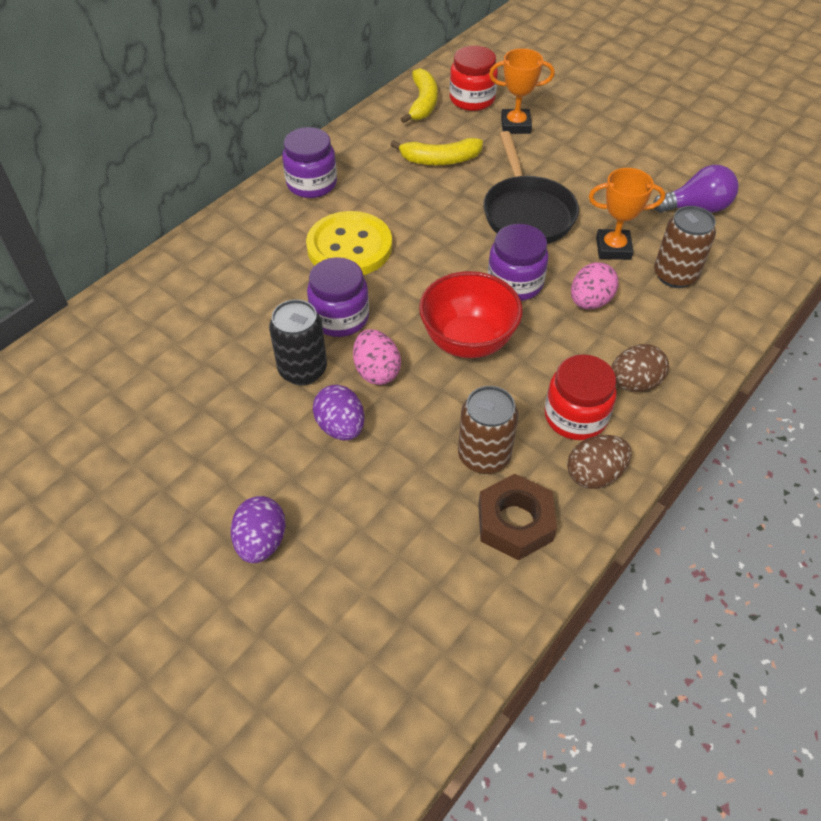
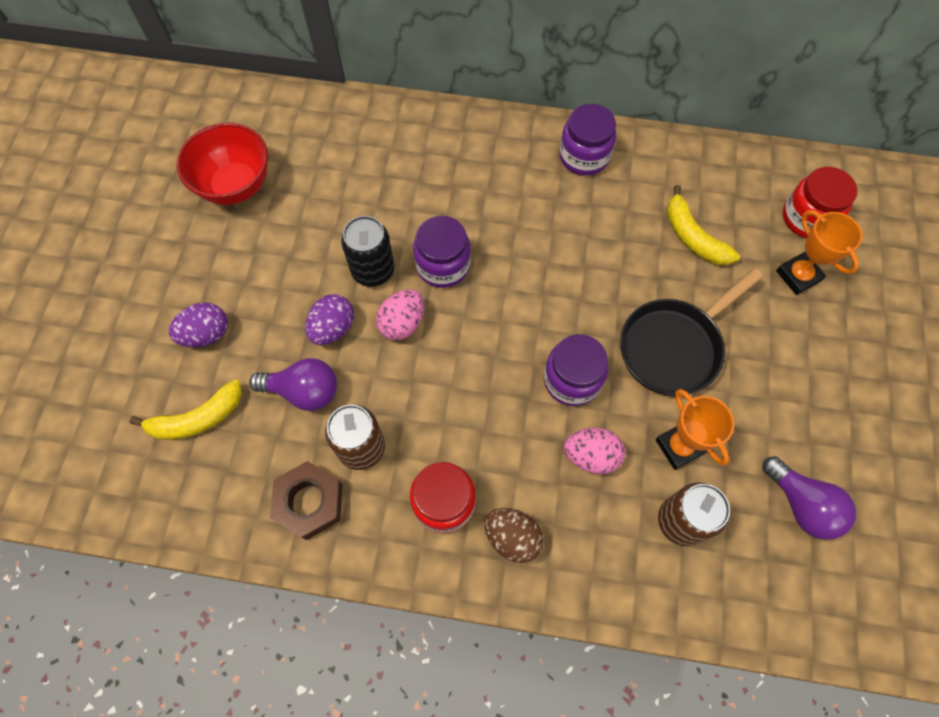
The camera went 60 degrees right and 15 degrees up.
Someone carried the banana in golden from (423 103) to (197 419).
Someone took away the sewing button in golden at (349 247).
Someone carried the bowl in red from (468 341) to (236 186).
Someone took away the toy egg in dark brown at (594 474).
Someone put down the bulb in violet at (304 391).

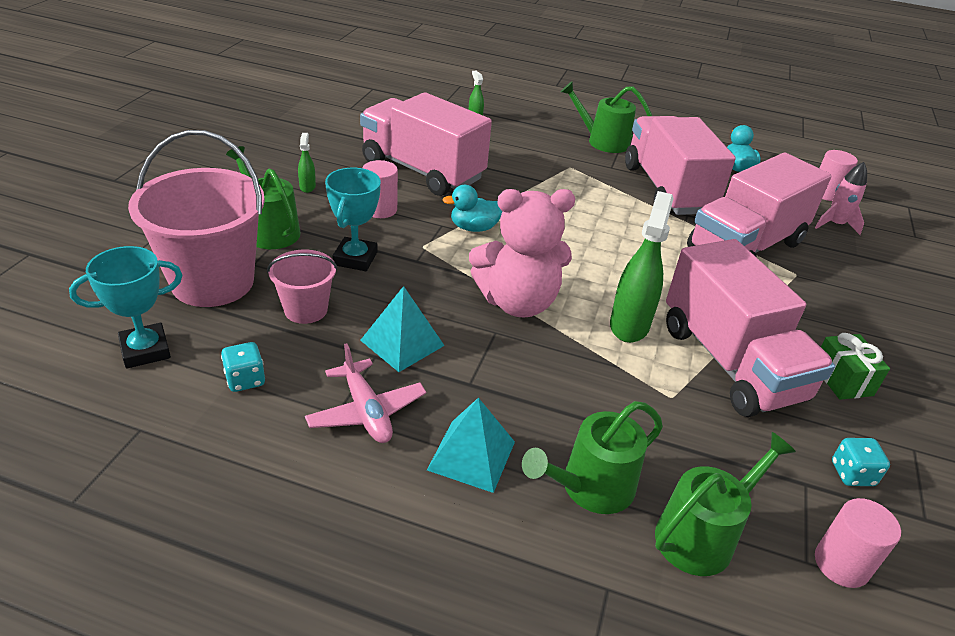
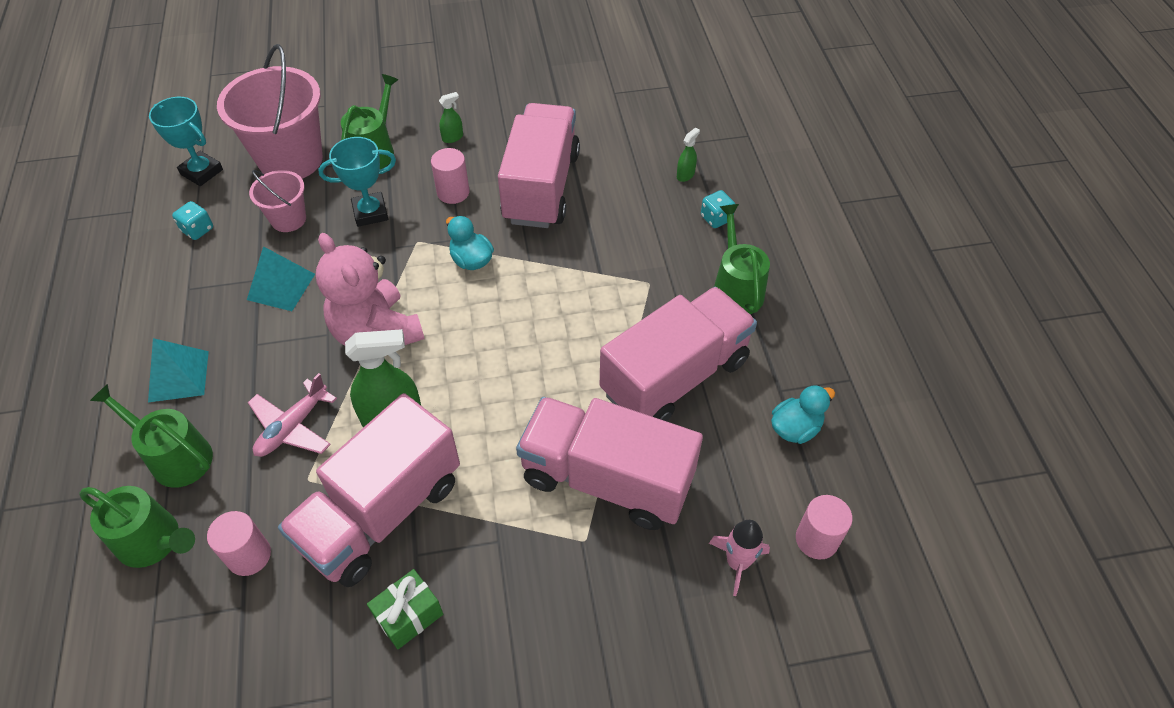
The camera went 65 degrees right and 15 degrees up.
Someone carried the aeroplane in rosy from (366 411) to (293 427).
Someone carried the dice in turquoise from (852 474) to (716 218).
Someone carried the cylinder shape in rosy from (841 564) to (249 555).

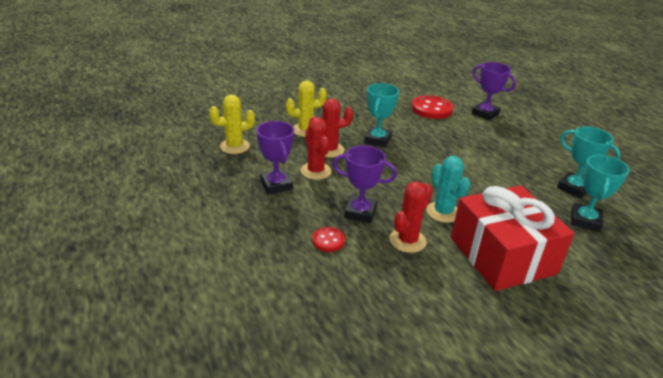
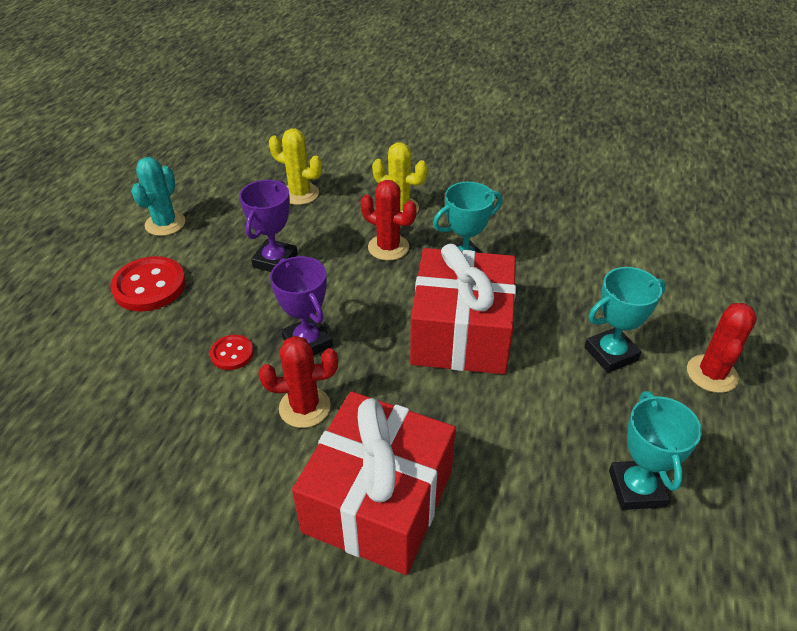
The camera went 45 degrees right and 10 degrees up.
Someone took away the prize cup in violet at (485 114).
Someone carried the sewing button in red from (431 109) to (149 286).
Someone carried the saguaro cactus in red from (316 171) to (712 374).
Someone carried the prize cup in turquoise from (585 220) to (611 354).
Someone carried the saguaro cactus in turquoise from (443 212) to (165 224).
Someone put down the present in red at (461 333).

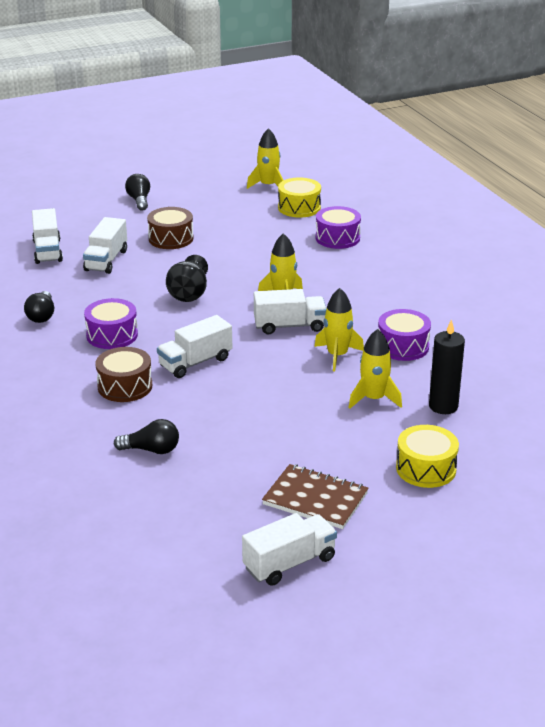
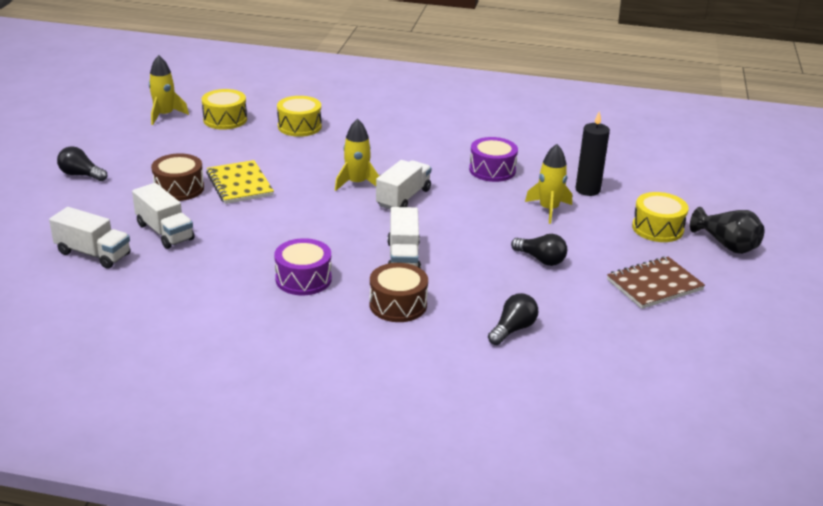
The camera went 55 degrees left and 0 degrees up.
Someone repainted the toy drum in violet at (337 238), which became the toy drum in golden at (299 126).
Someone carried the vase in jet-black from (189 293) to (726 245).
Someone took away the rocket in golden at (337 356).
Someone carried the bulb in jet-black from (42 316) to (540 259).
Someone took away the truck in snow-white at (289 563).
Someone put down the exercise book in golden at (239 184).

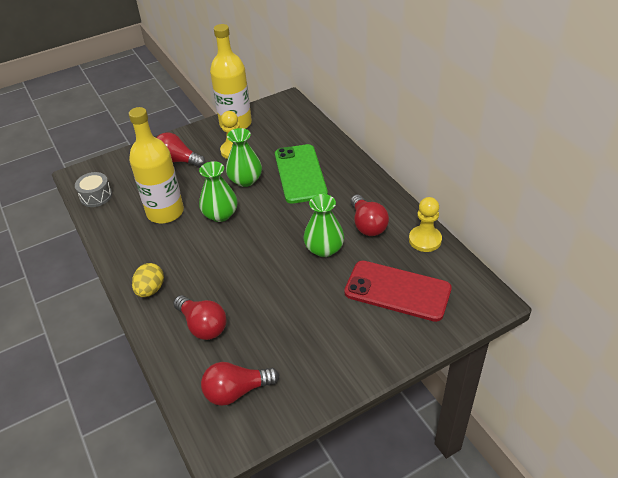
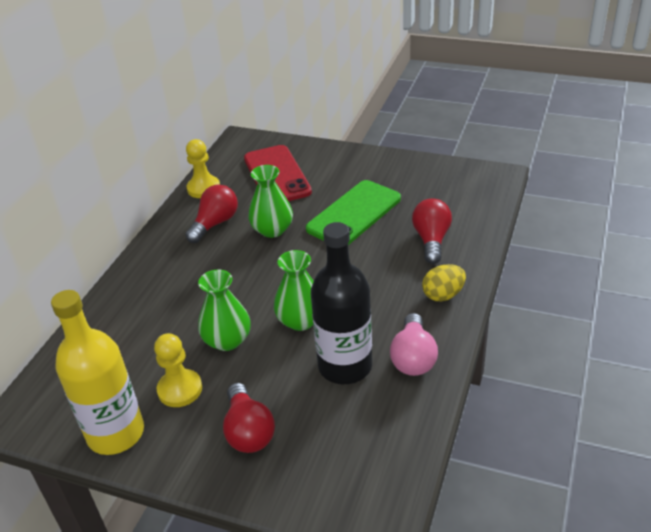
The camera went 130 degrees left and 5 degrees down.
Someone repainted the drink bottle in golden at (165 212), which became the drink bottle in jet-black at (345 366).
Someone carried the phone in leaf-green from (300 174) to (354 214).
Someone took away the toy drum in ash-grey at (96 196).
Someone took away the bulb in red at (236 391).
Someone put down the bulb in rosy at (413 358).

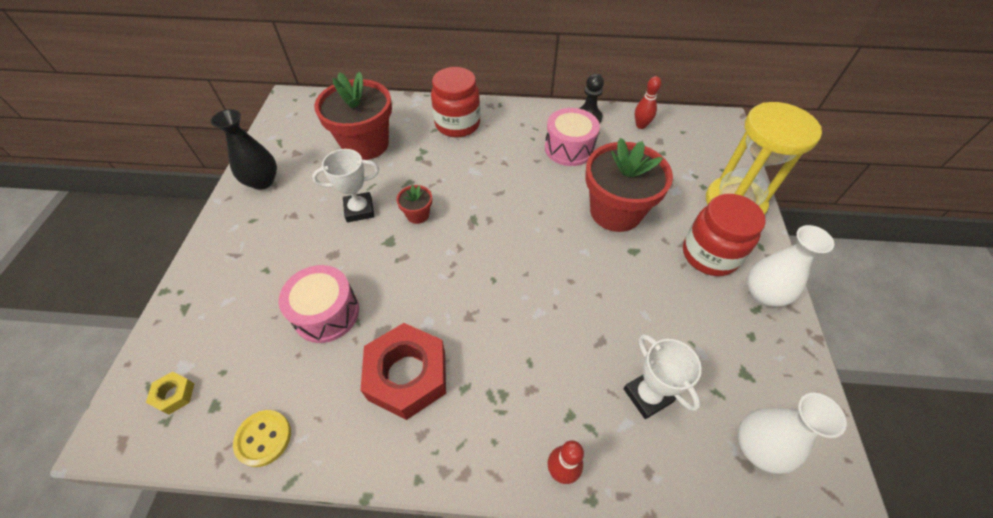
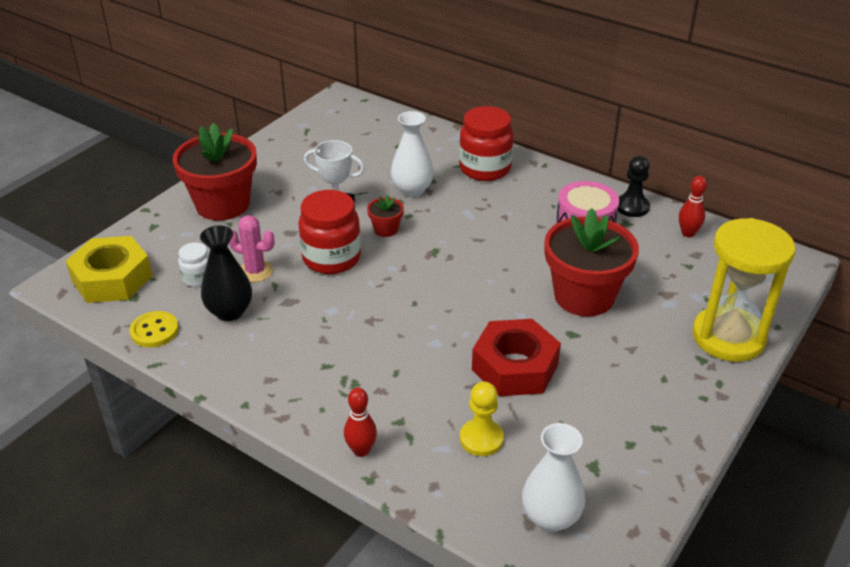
The camera went 30 degrees right and 15 degrees down.
Someone carried the flower pot in red from (365 144) to (222 204).
Someone carried the vase in jet-black from (262 181) to (230 311).
Someone carried the preserve jar in red from (709 255) to (331 258).
Someone carried the vase in snow-white from (763 294) to (412 190).
Someone swapped the toy drum in rosy at (326 313) for the saguaro cactus in rosy at (255 271).
Someone carried the nut in red from (407 375) to (515 367).
Someone swapped the prize cup in snow-white at (647 395) for the chess pawn in golden at (481 439).
Someone scaled the nut in golden at (174 395) by 2.30.
Someone put down the preserve jar in snow-white at (198 278).

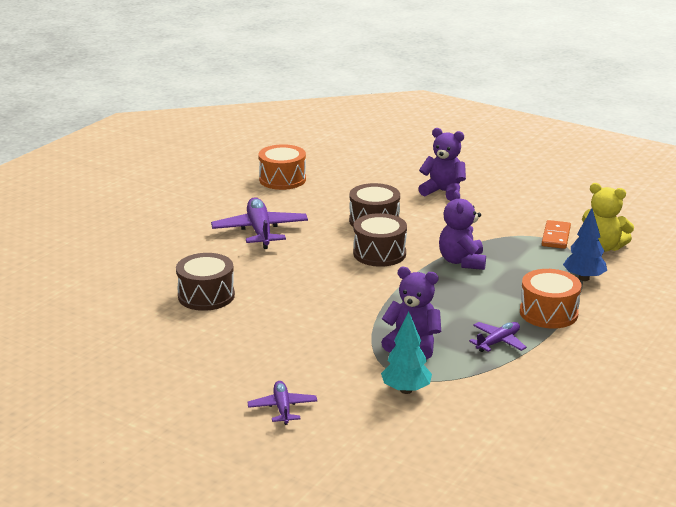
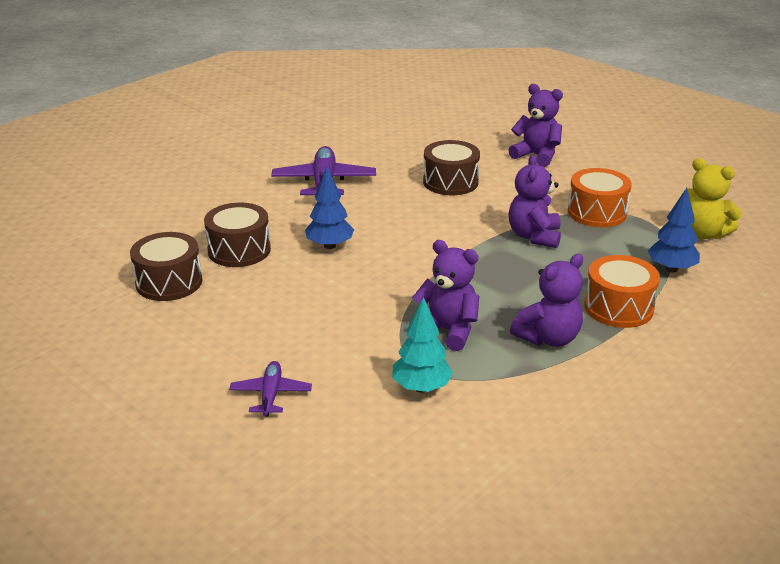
The camera went 10 degrees right and 5 degrees up.
Someone carried the toy drum in bright orange from (282 179) to (597 212).
Someone carried the toy drum in dark brown from (379 253) to (169 282).
Someone took away the domino piece in bright orange at (556 237).
Someone swapped the aeroplane in violet at (498 342) for the teddy in violet at (548 338).
Someone put down the toy tree in royal blue at (330 246).

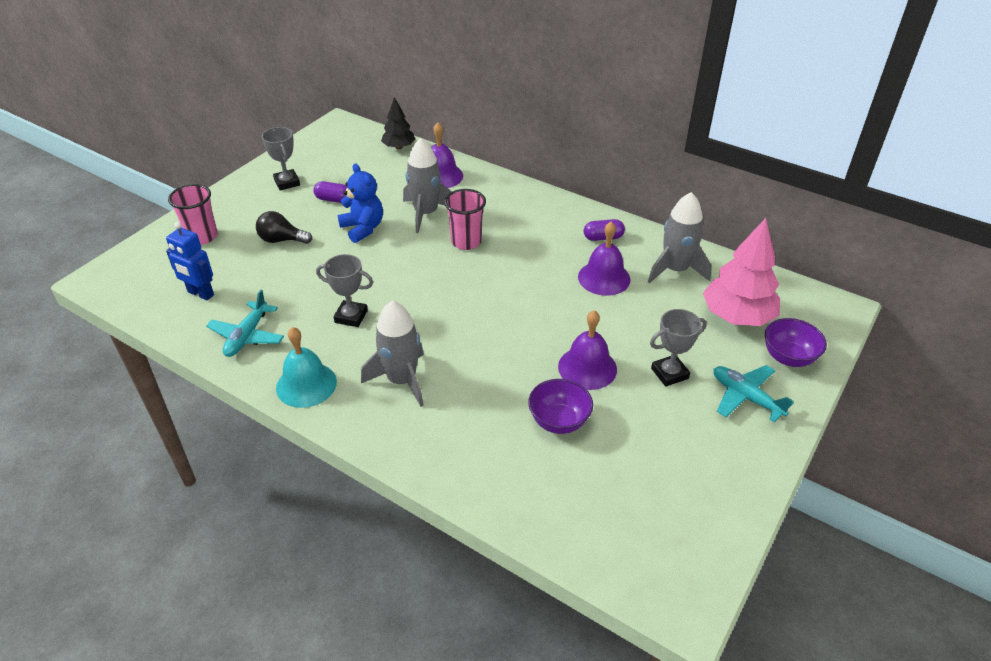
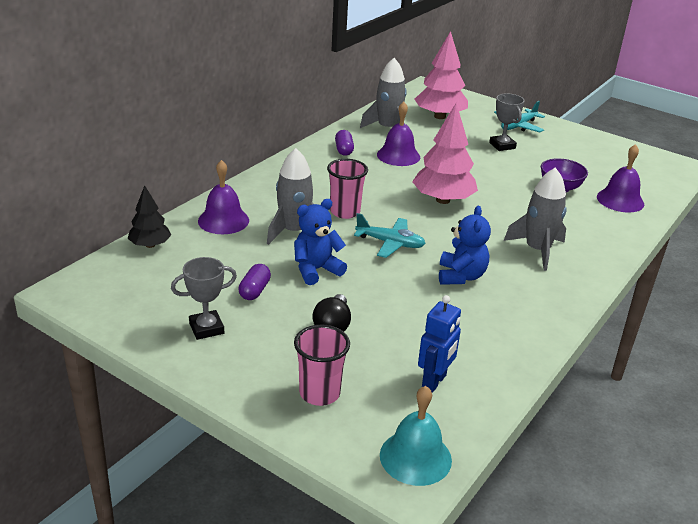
The camera went 90 degrees left and 10 degrees down.
Someone swapped the prize cup in ash-grey at (351 316) for the teddy in royal blue at (461 276).
Someone carried the aeroplane in turquoise from (247 336) to (390 243).
Someone carried the school bell in violet from (587 367) to (620 200).
Someone took away the bowl in violet at (788 357).
Someone carried the school bell in turquoise from (306 384) to (415 457).
Someone put down the toy tree in rosy at (443 200).

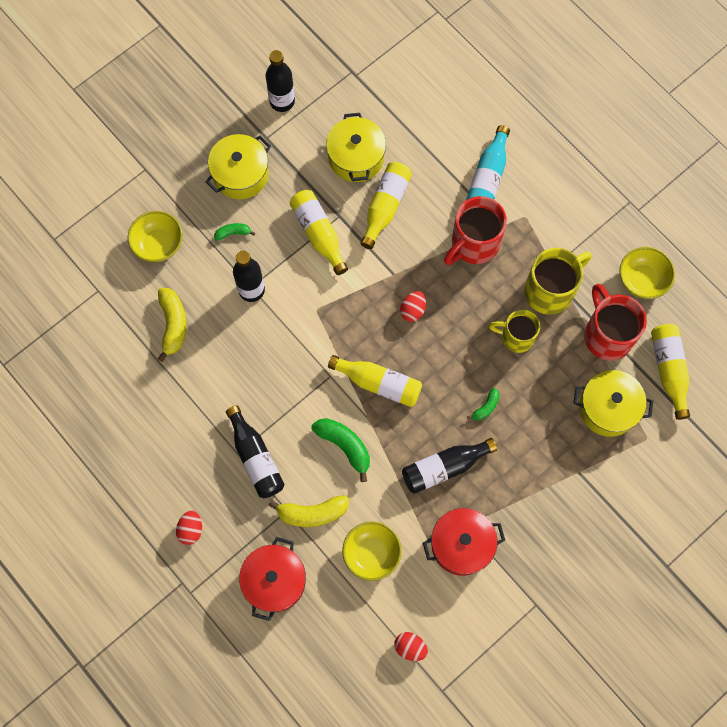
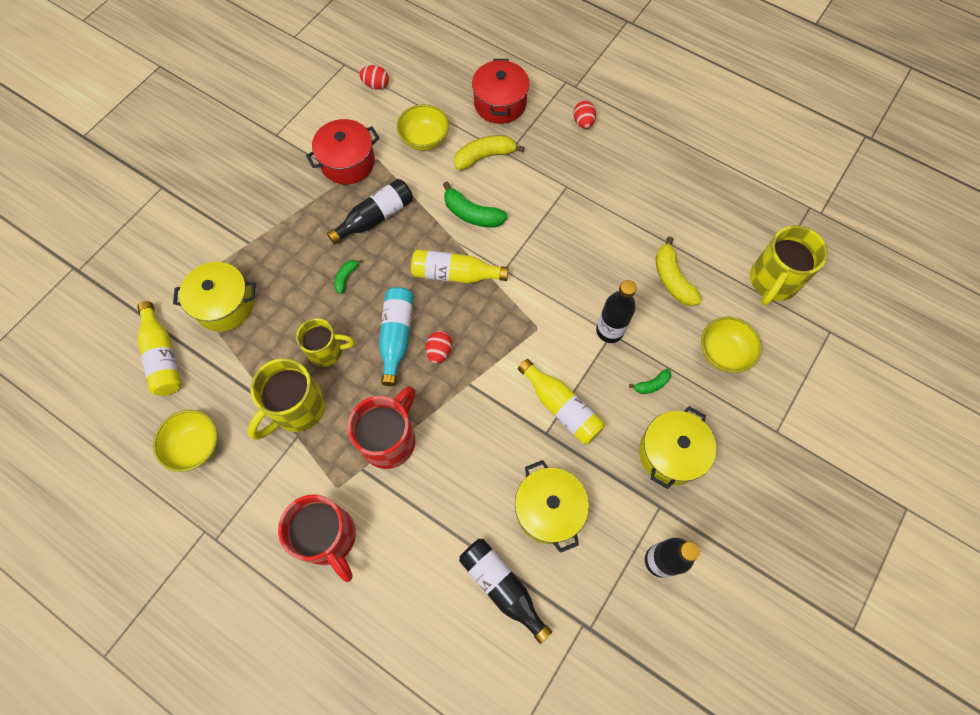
The camera went 165 degrees right and 5 degrees down.
Someone carried the drink bottle in turquoise from (488 177) to (397 337).
Someone took away the drink bottle in golden at (385 207).
Someone carried the mug in red from (607 335) to (329 538).
Someone carried the drink bottle in jet-black from (255 458) to (502 587).
Someone put down the mug in golden at (772 281).

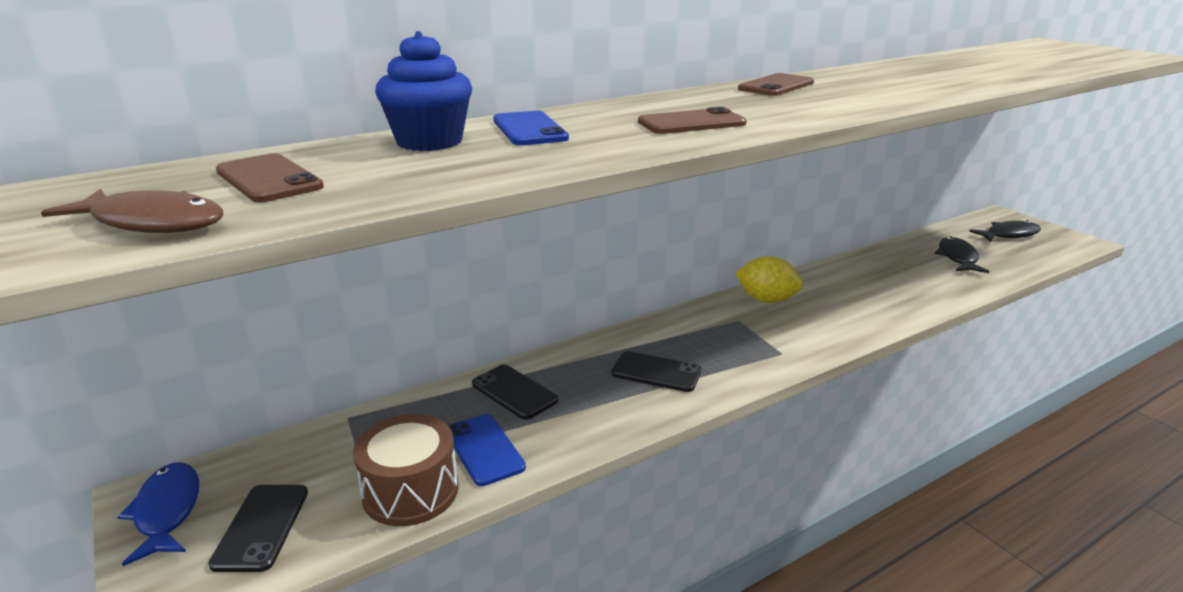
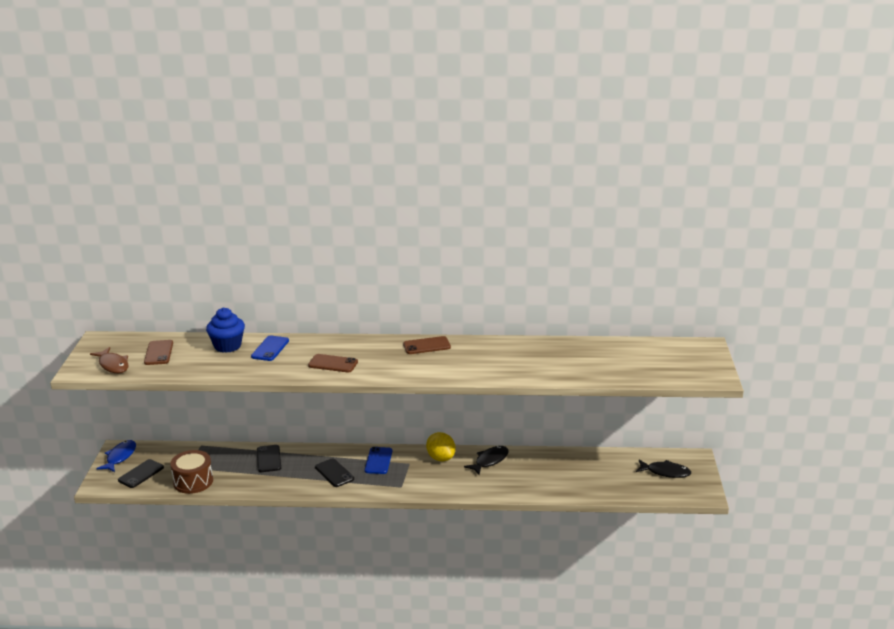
The camera went 35 degrees right and 0 degrees up.
Someone carried the toy fish in jet-black from (957 258) to (489 461).
Someone carried the phone in royal blue from (484 449) to (378 461).

